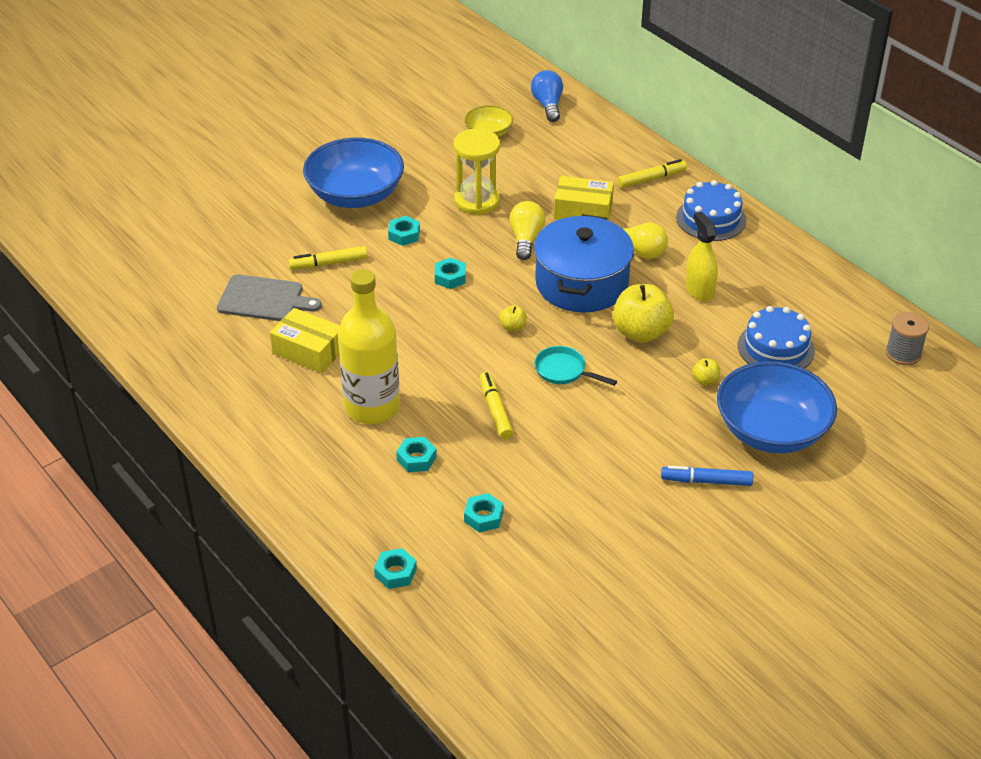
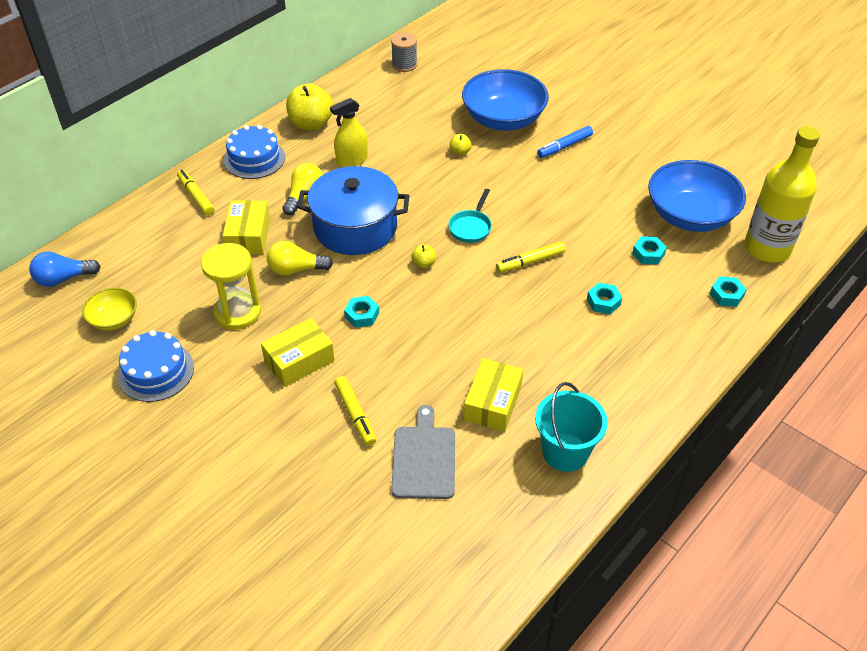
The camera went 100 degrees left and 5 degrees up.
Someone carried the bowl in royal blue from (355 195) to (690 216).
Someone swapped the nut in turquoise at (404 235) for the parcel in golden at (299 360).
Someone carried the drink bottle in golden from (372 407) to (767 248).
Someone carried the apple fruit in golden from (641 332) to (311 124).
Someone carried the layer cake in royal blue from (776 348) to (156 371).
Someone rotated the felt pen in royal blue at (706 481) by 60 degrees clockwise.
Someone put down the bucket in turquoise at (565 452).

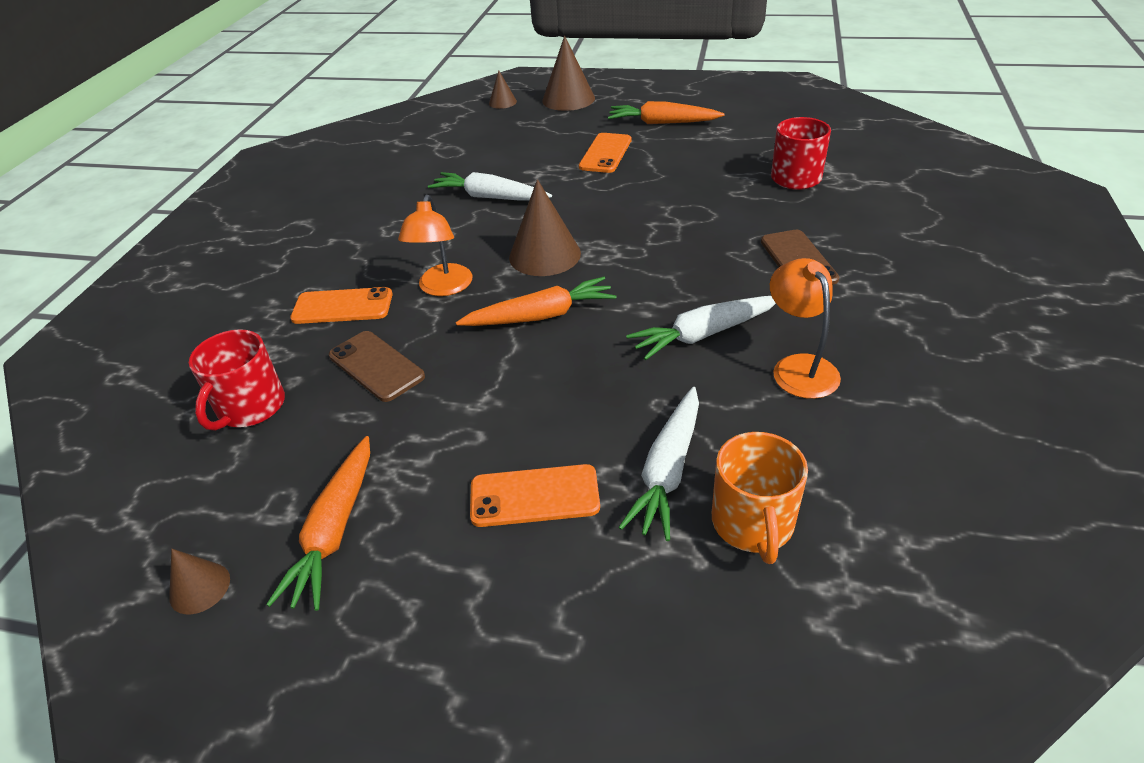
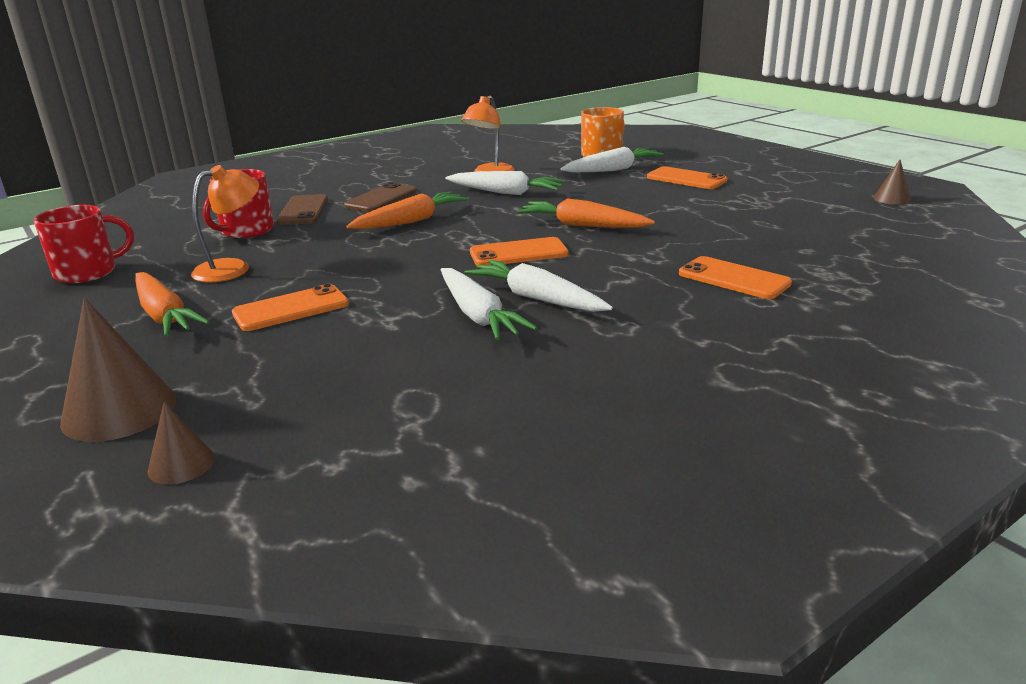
The camera went 140 degrees left and 15 degrees down.
Someone swapped the solid cone in dark brown at (545 255) for the phone in bright orange at (518 253).
Someone carried the lamp in bright orange from (443 288) to (232 268).
Someone carried the mug in red from (250 407) to (88 272).
Someone carried the phone in dark brown from (376 366) to (303 210).
Someone carried the toy carrot in bright orange from (335 530) to (411 221).
Someone put down the toy carrot in snow-white at (536 298).

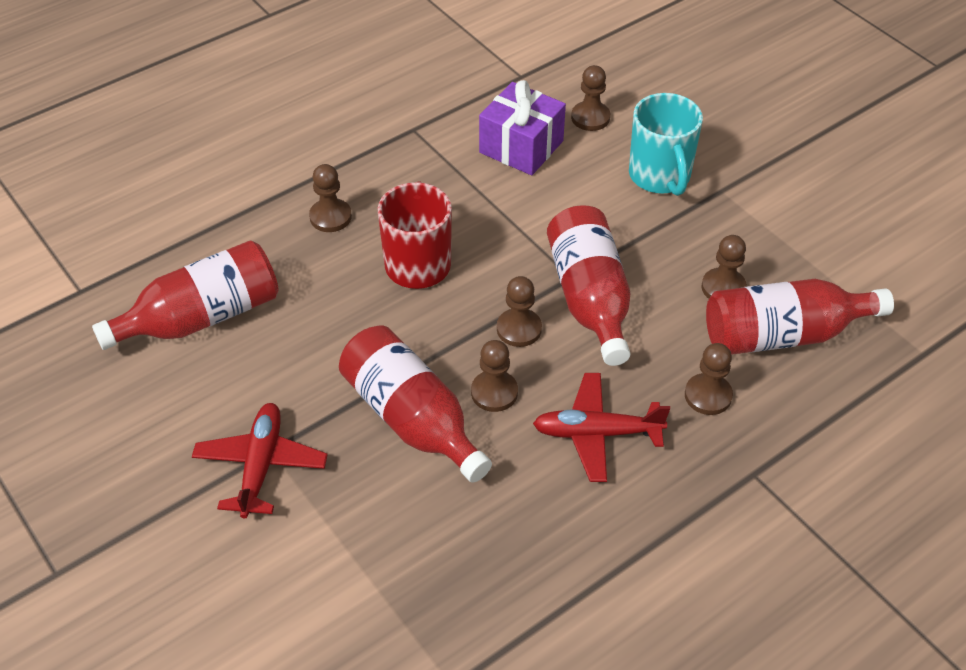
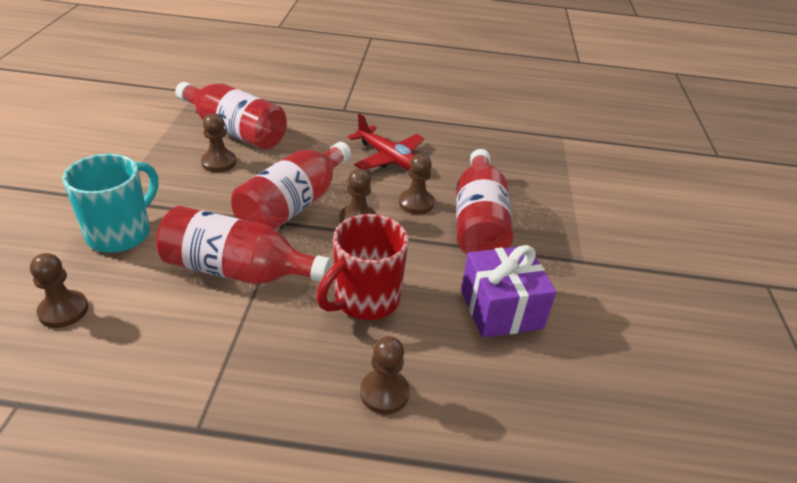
The camera went 140 degrees left and 10 degrees down.
Someone carried the present in violet from (521 146) to (501 309).
Someone carried the drink bottle in red from (202 317) to (238 270).
Someone took away the chess pawn in dark brown at (708 395).
Someone took away the aeroplane in red at (260 465).

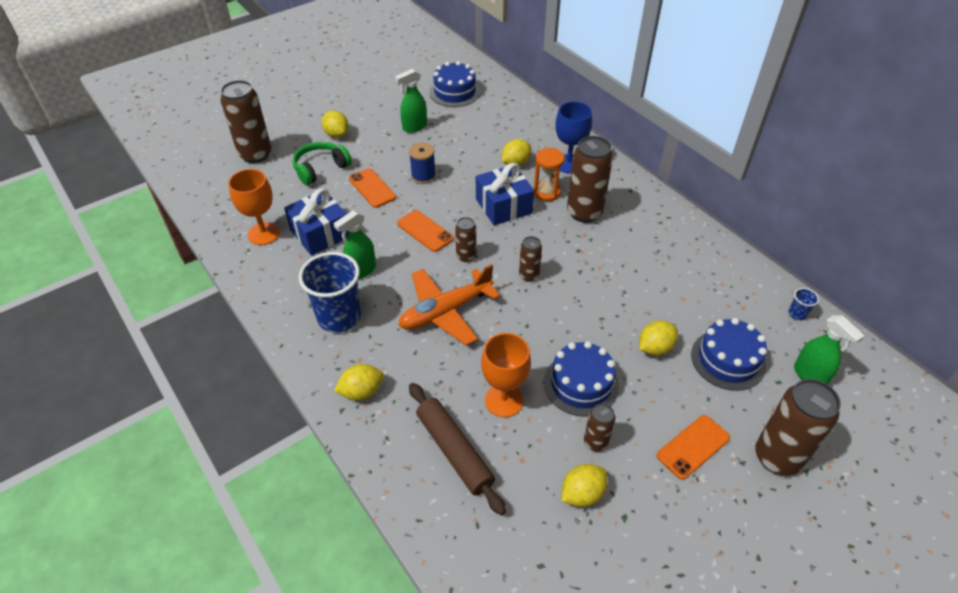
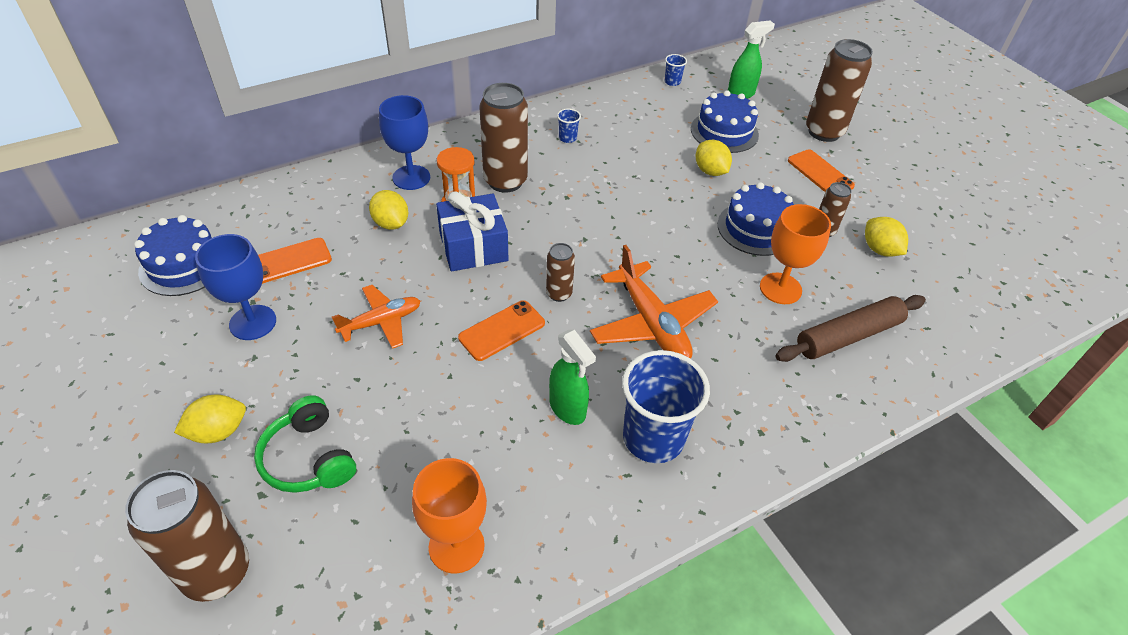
The camera went 85 degrees left and 0 degrees up.
Someone swapped the spray cleaner in leaf-green at (414 127) for the wine glass in royal blue at (253 322).
Someone swapped the spool in royal blue at (423 176) for the aeroplane in bright orange at (381 322).
Someone carried the phone in bright orange from (372 188) to (289 261).
Someone took away the present in royal blue at (320 233).
Someone took away the tin in dark brown at (529 275).
Someone took away the lemon in golden at (361 392).
Someone put down the tumbler in royal blue at (567 138).

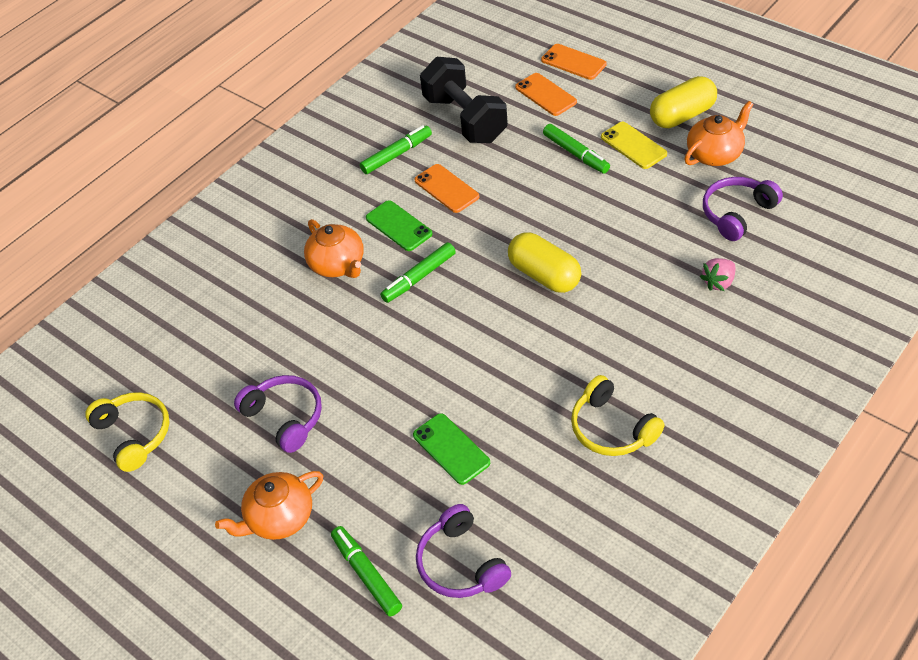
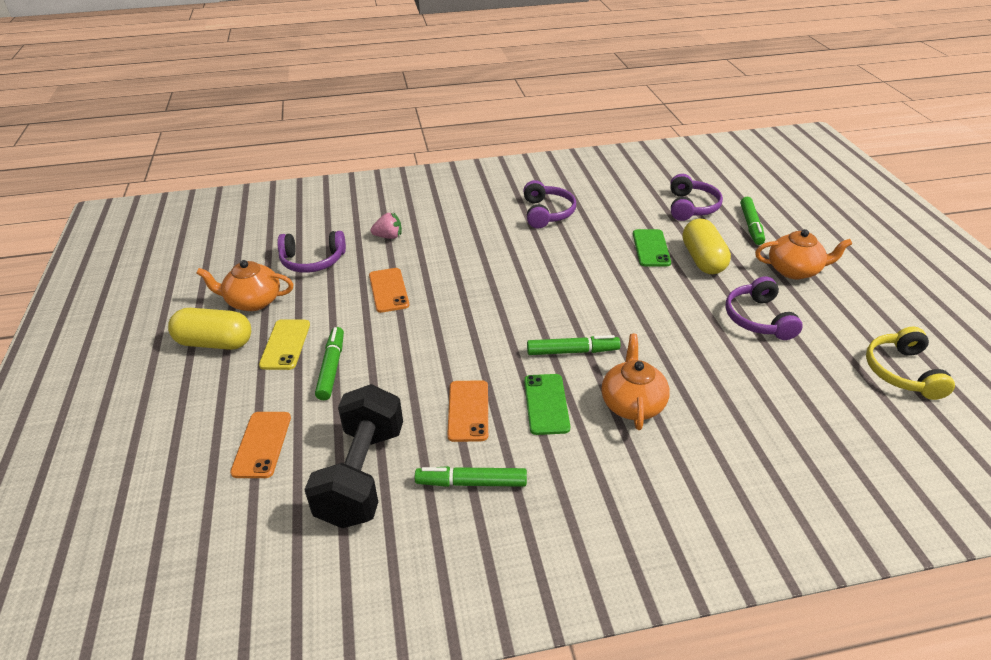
The camera went 145 degrees left and 10 degrees down.
Someone carried the phone in bright orange from (573 62) to (388 290).
Someone carried the pill in golden from (544 275) to (702 260).
Someone repainted the over-ear headphones in golden at (612 428), which became the over-ear headphones in violet at (547 213).

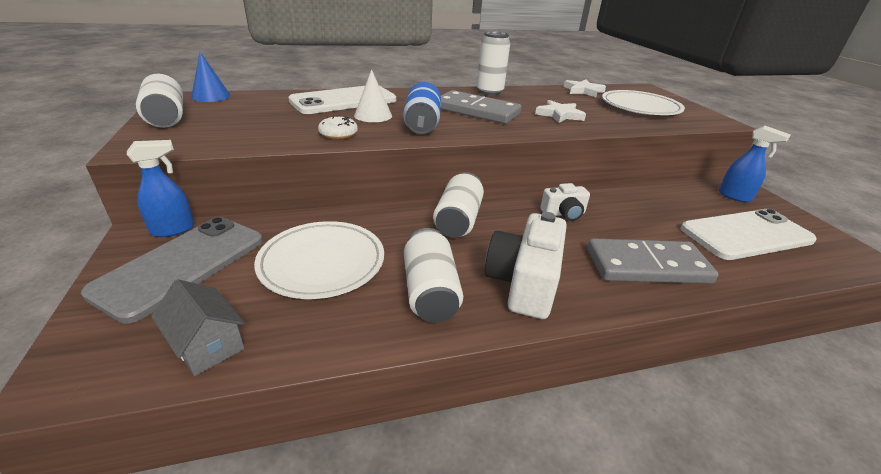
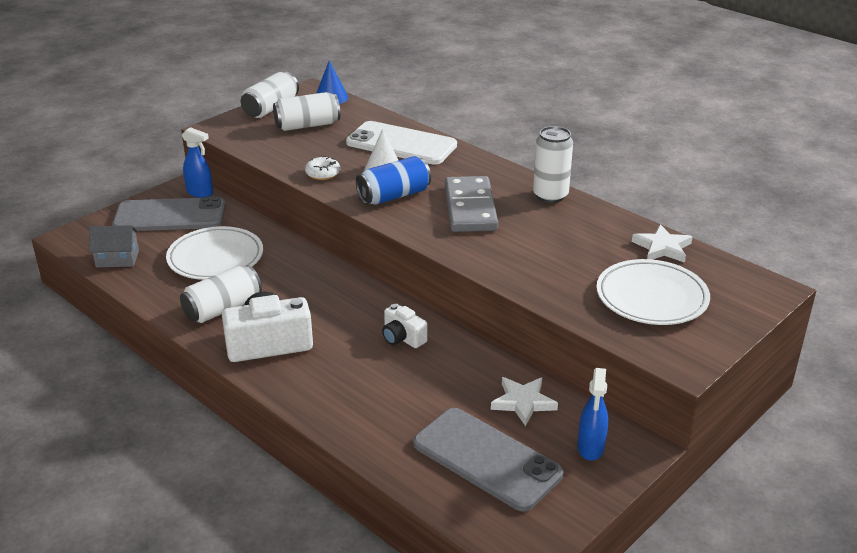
The camera went 60 degrees right and 0 degrees up.
Someone carried the five-pointed star in snow-white from (559 115) to (523 402).
Someone carried the tin in snow-white from (458 220) to (307 125).
Someone repainted the phone in snow-white at (746 235), which became the phone in ash-grey at (487 459).
Someone took away the domino piece in ash-grey at (647 266).
Someone rotated the toy house in ash-grey at (207 344) by 75 degrees clockwise.

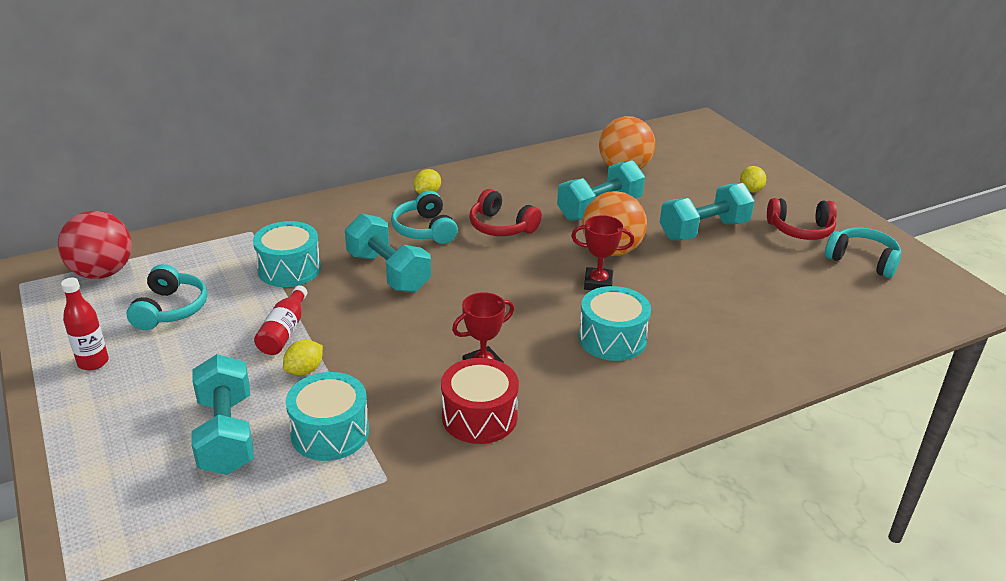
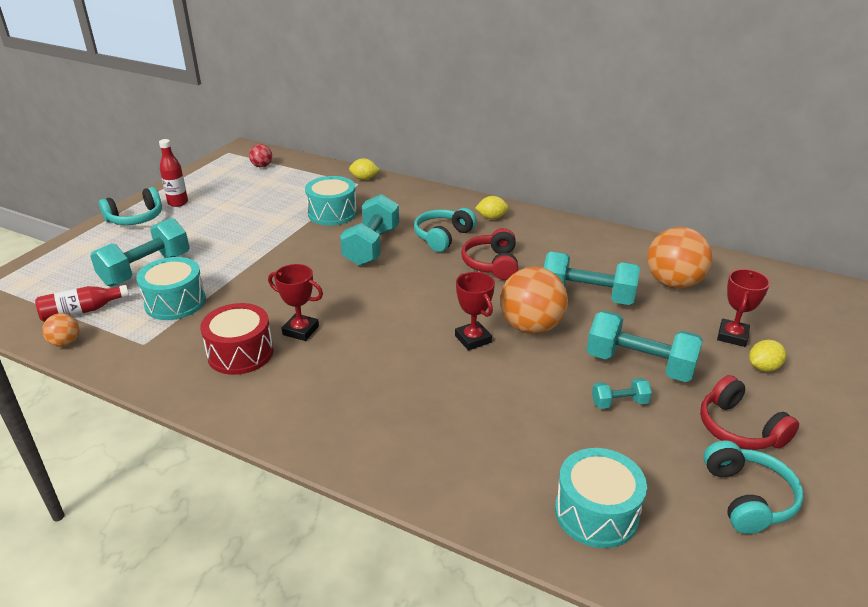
The camera went 55 degrees right and 0 degrees up.
Someone scaled the ball in red at (102 273) by 0.49.
Someone carried the over-ear headphones in turquoise from (170 309) to (136 218).
Someone carried the drink bottle in red from (284 331) to (81 311).
Someone carried the toy drum in turquoise from (612 339) to (596 513).
Someone carried the lemon in golden from (304 370) to (364 179).
Someone put down the prize cup in red at (732 336).
Someone put down the ball in bright orange at (65 343).
Someone put down the free weight in turquoise at (619 403).

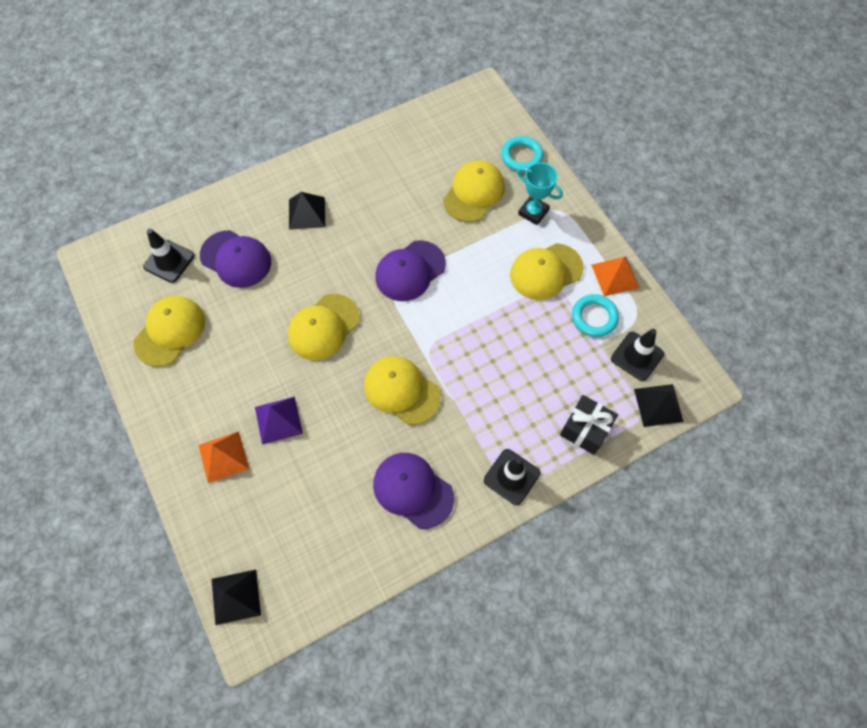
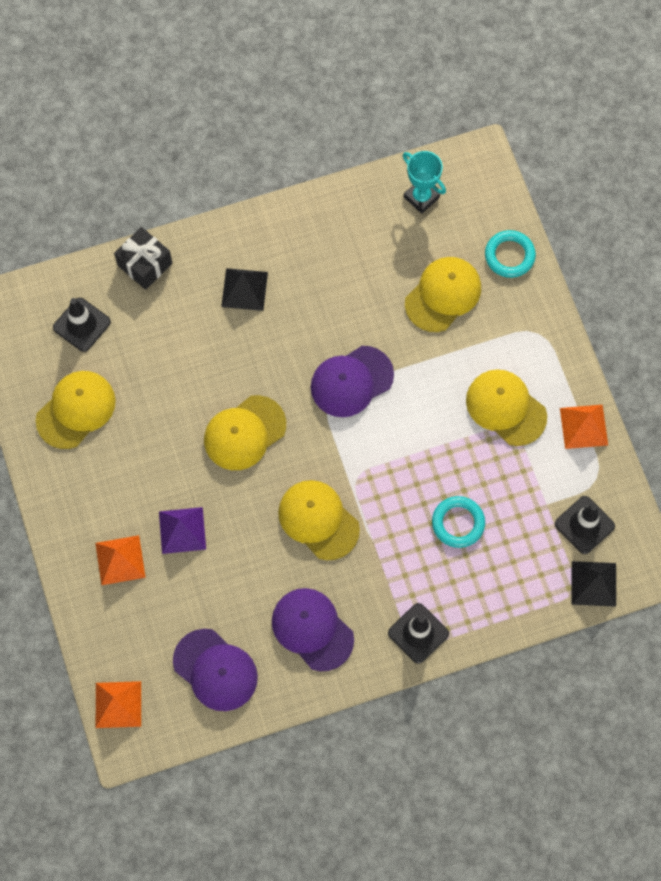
The camera went 10 degrees right and 5 degrees up.
Someone carried the prize cup in turquoise from (533 212) to (421 197).
Someone carried the baseball cap in violet from (236 259) to (215 670).
Someone rotated the baseball cap in golden at (546 271) by 60 degrees clockwise.
Someone carried the hoop in turquoise from (594 317) to (458 523).
Someone carried the present in jet-black from (585 429) to (145 264).
Someone repainted the solid pyramid in jet-black at (235 596), which became the solid pyramid in bright orange at (118 704).

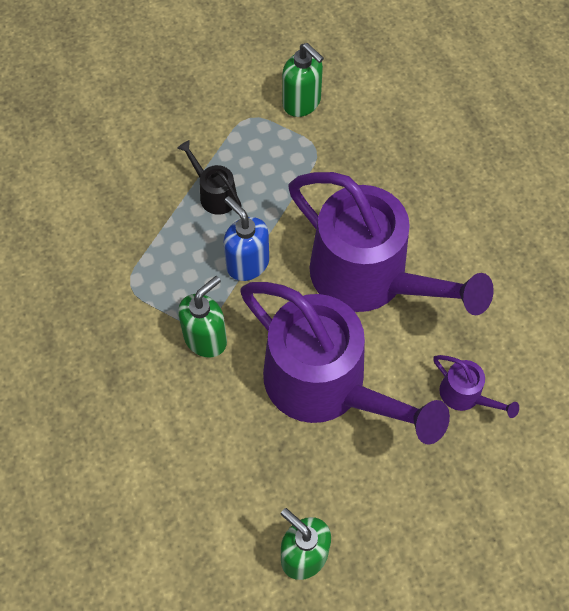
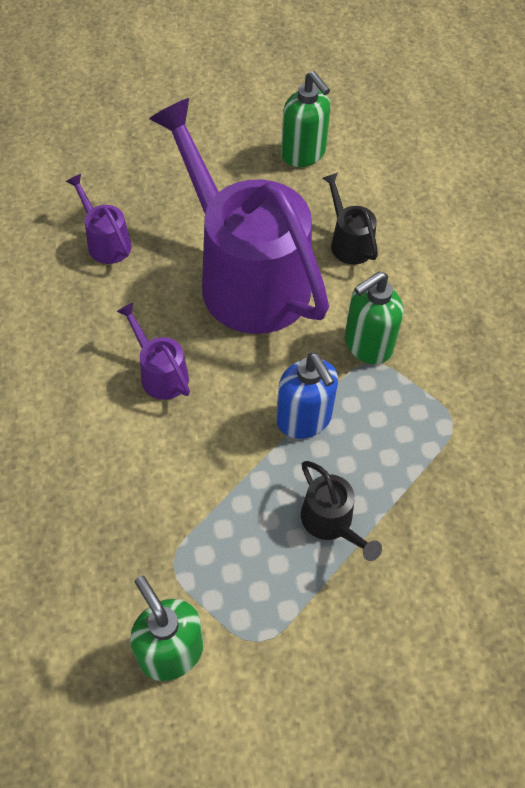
The camera went 170 degrees left and 5 degrees down.
Someone scaled the watering can in violet at (371 279) by 0.40.
Someone put down the watering can in jet-black at (348 242).

